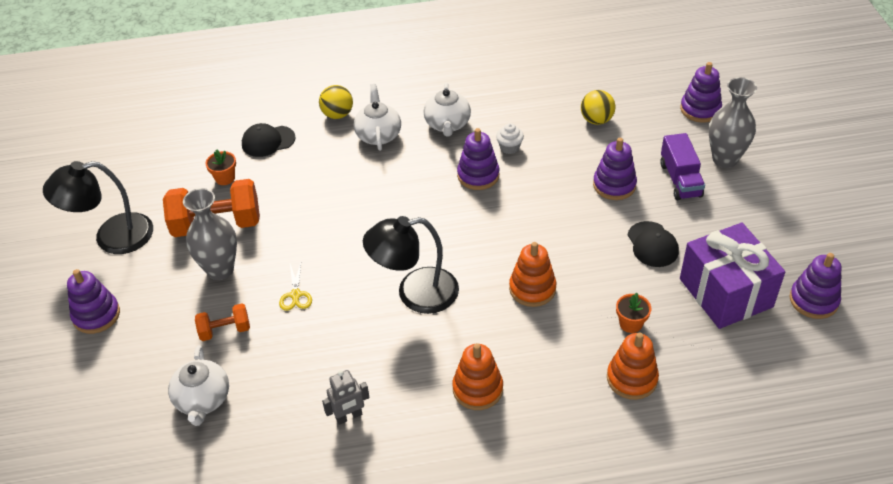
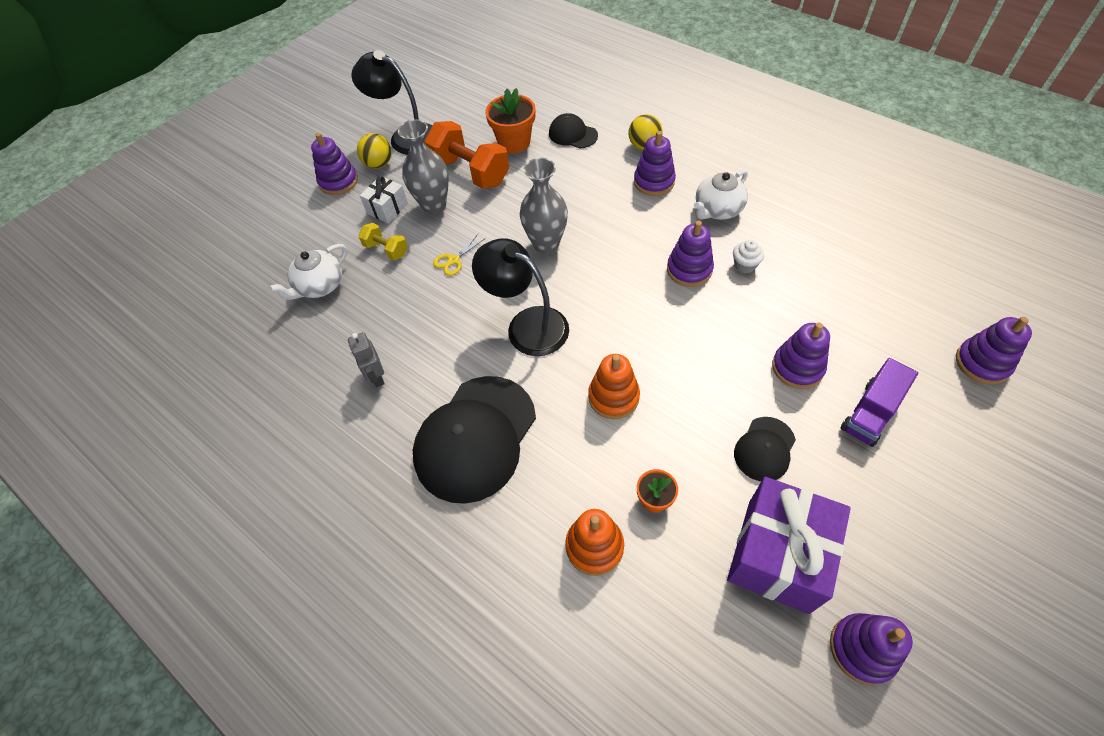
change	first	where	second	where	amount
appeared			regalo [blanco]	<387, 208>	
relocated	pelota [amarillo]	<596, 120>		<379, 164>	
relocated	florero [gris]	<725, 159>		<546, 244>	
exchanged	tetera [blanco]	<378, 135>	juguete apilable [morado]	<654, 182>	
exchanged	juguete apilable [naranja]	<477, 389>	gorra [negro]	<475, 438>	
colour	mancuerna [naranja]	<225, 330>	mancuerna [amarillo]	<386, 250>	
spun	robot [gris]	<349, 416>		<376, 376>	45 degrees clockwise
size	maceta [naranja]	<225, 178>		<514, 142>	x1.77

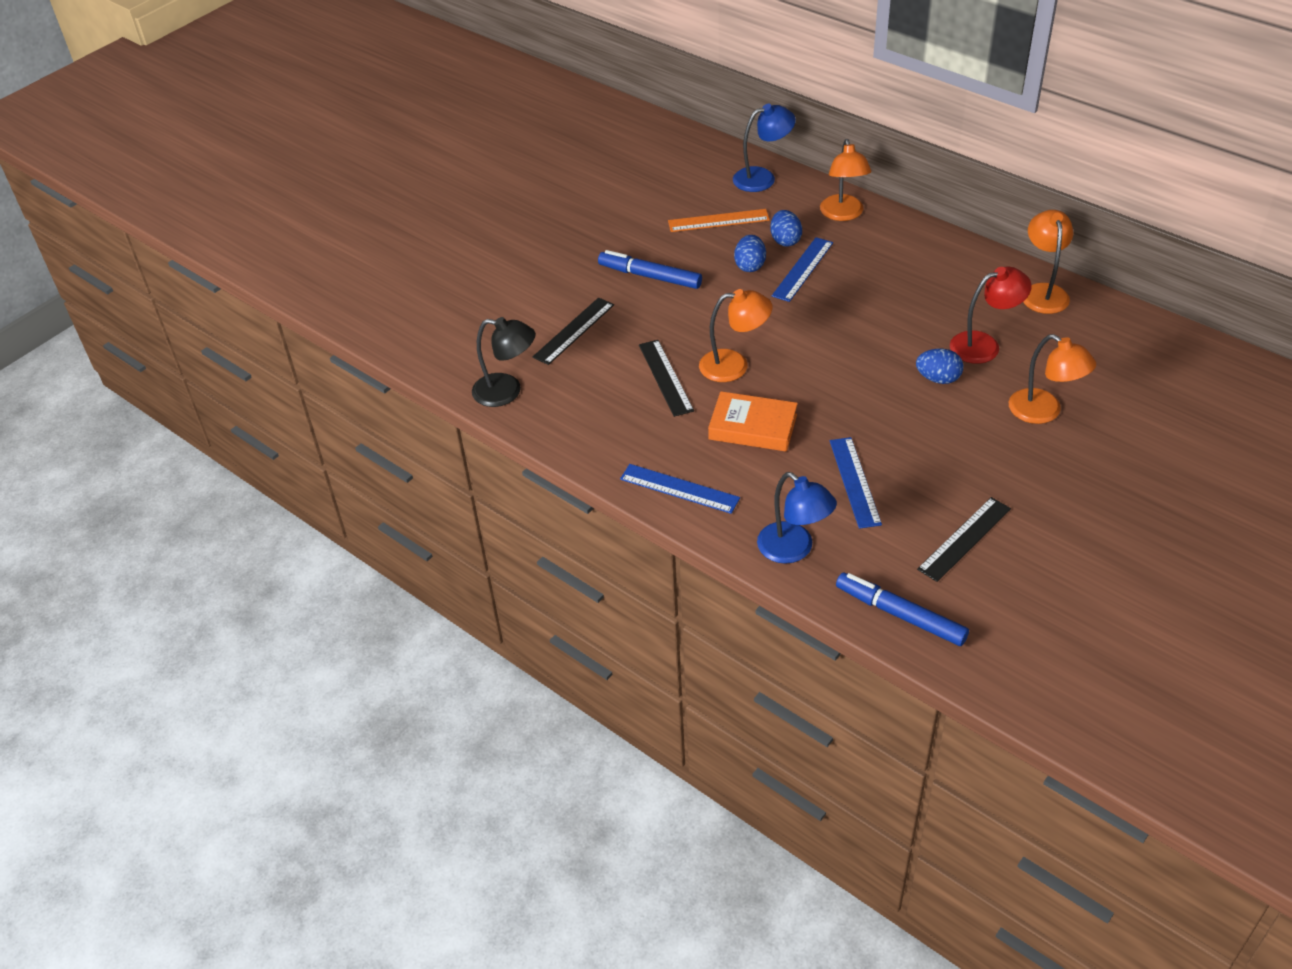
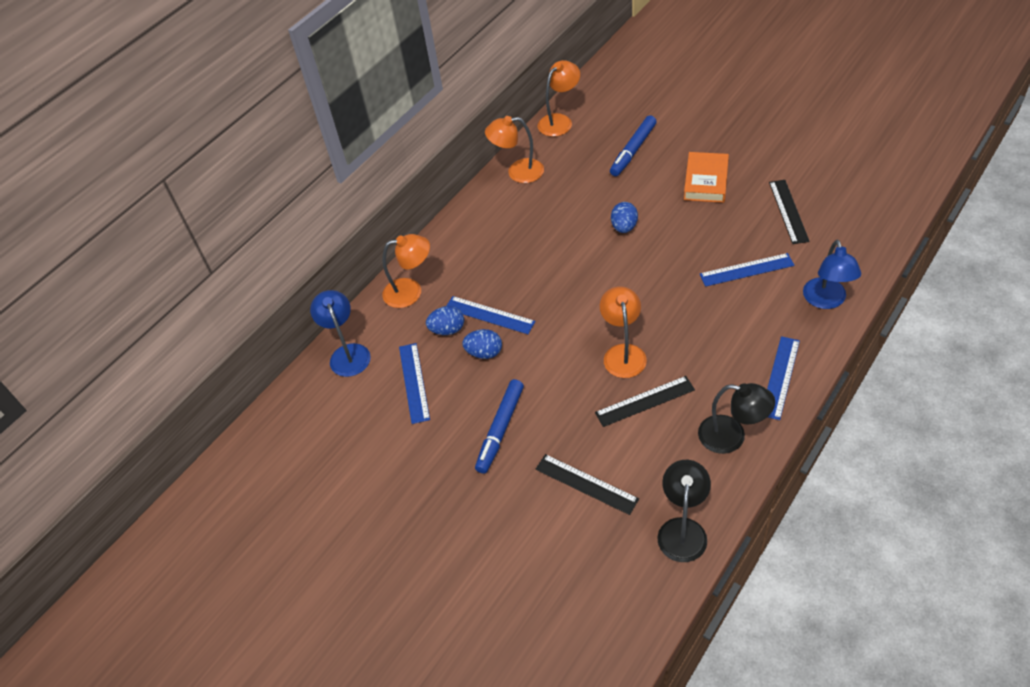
change	first	where	second	where	amount
missing	lámpara [rojo]	<984, 345>			
appeared			lámpara [negro]	<731, 437>	
relocated	libro [naranja]	<753, 427>		<706, 181>	
relocated	rotulador [azul]	<900, 614>		<633, 150>	
relocated	lámpara [naranja]	<1044, 412>		<559, 121>	
colour	regla [naranja]	<718, 221>	regla [azul]	<414, 382>	
spun	lámpara [azul]	<794, 550>		<826, 301>	135 degrees clockwise
spun	regla [negro]	<964, 539>		<788, 211>	45 degrees clockwise

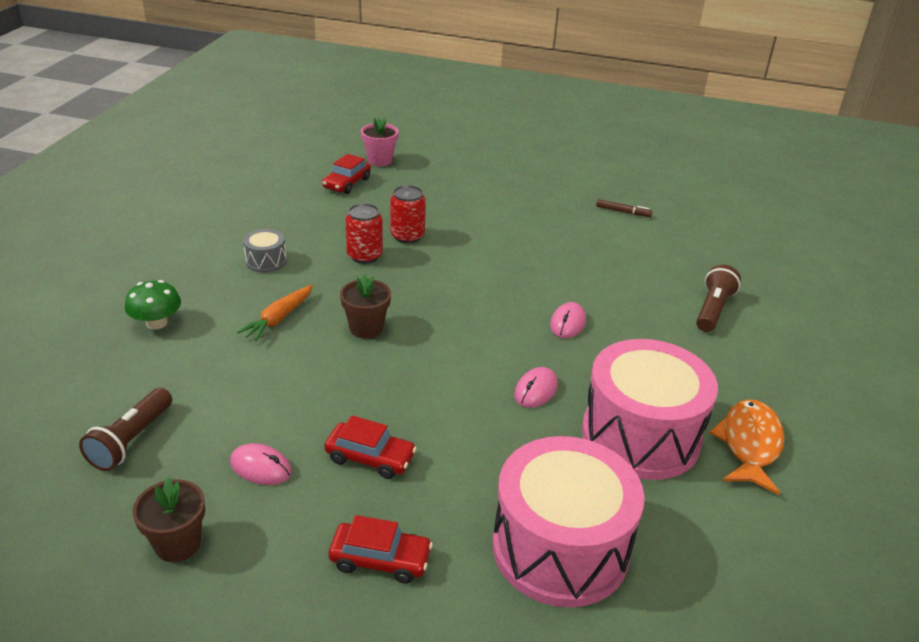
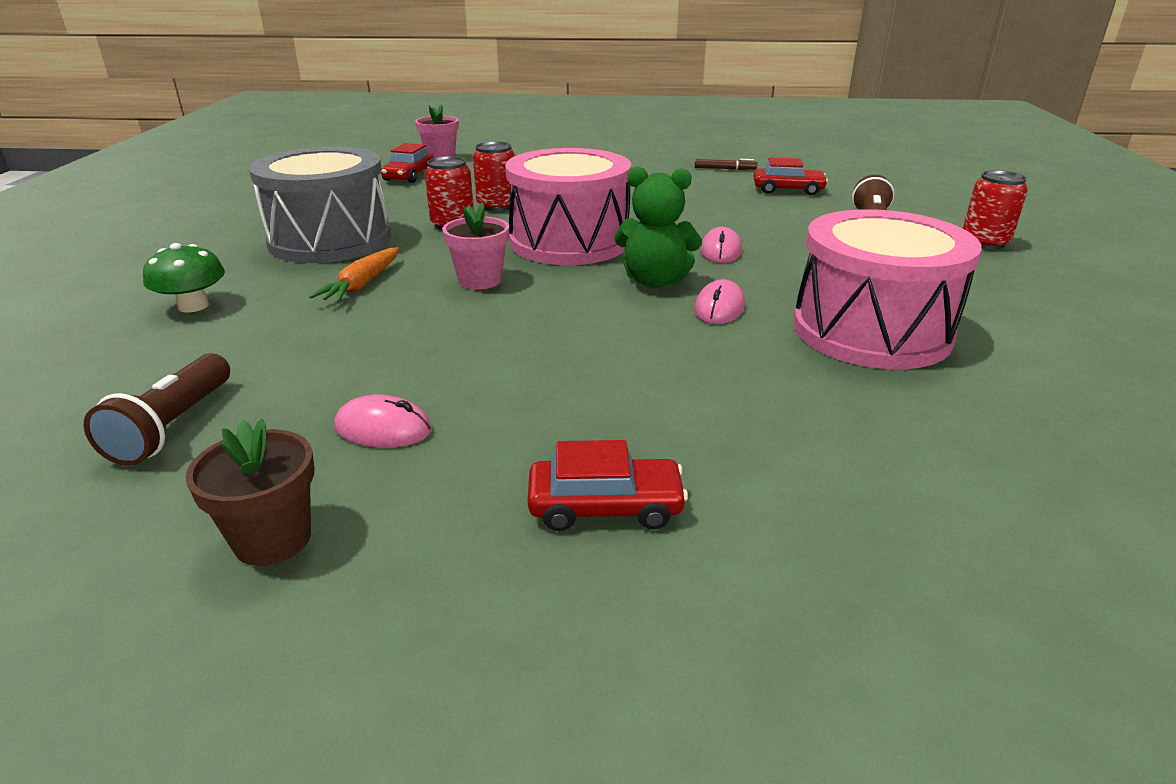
change	first	where	second	where	amount
missing	pez [naranja]	<749, 445>			
appeared			osito [verde]	<655, 281>	
appeared			lata [rojo]	<984, 242>	
relocated	coche [rojo]	<370, 457>		<788, 190>	
relocated	tambor [rosa]	<560, 548>		<569, 242>	
colour	maceta [marrón]	<366, 328>	maceta [rosa]	<480, 280>	
size	tambor [gris]	<266, 261>		<330, 240>	x2.35

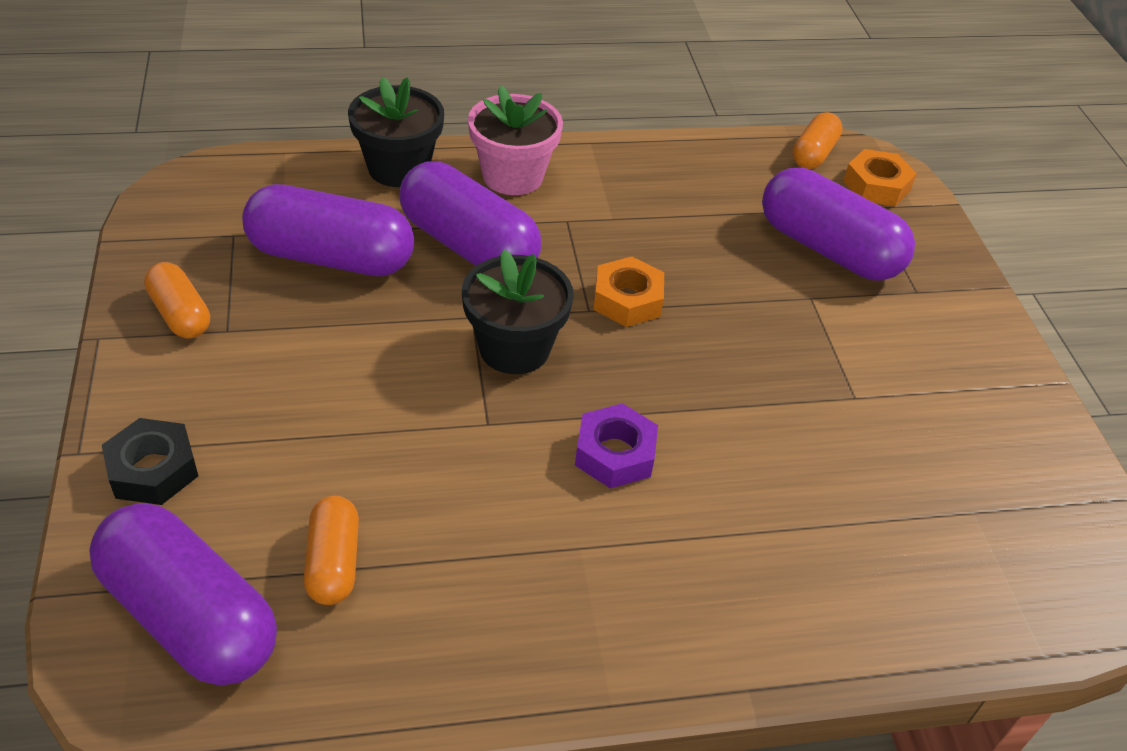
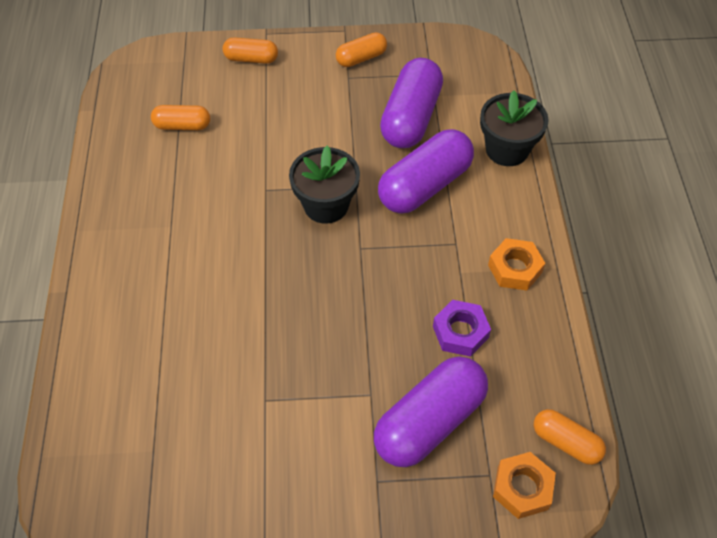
change	first	where	second	where	amount
missing	cápsula [morado]	<190, 617>			
missing	maceta [rosa]	<512, 176>			
relocated	tuerca [morado]	<615, 454>		<460, 332>	
relocated	tuerca [naranja]	<627, 300>		<515, 269>	
exchanged	tuerca [negro]	<153, 470>	cápsula [naranja]	<251, 59>	

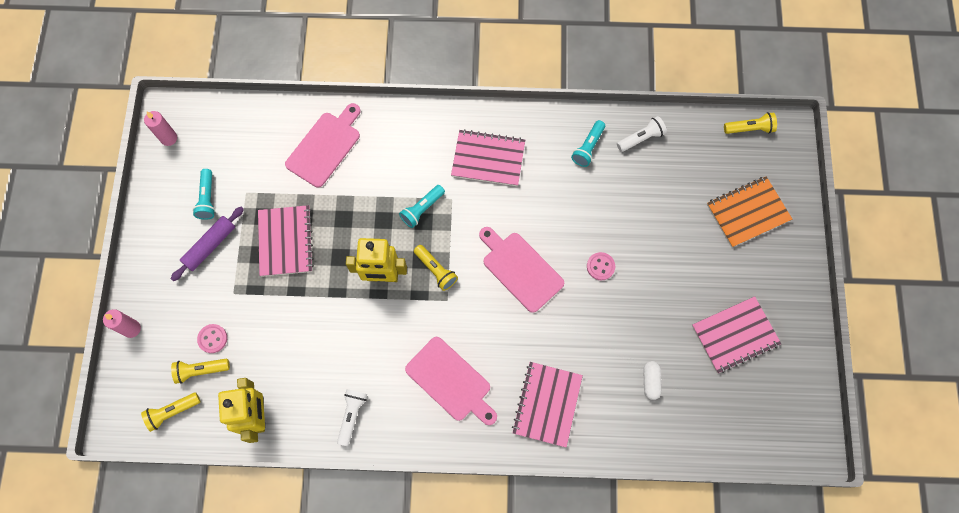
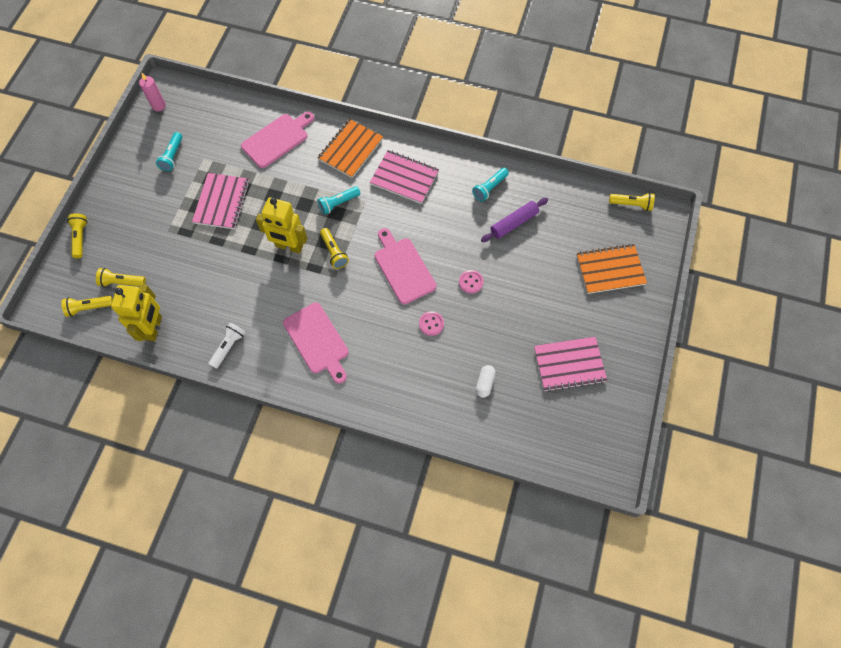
change	first	where	second	where	amount
missing	cuaderno [rosa]	<547, 404>			
missing	lámpara de mano [blanco]	<641, 138>			
appeared			cuaderno [naranja]	<350, 149>	
relocated	rodillo [morado]	<210, 246>		<513, 223>	
relocated	botón [rosa]	<212, 339>		<431, 324>	
exchanged	vela [rosa]	<131, 329>	lámpara de mano [amarillo]	<80, 238>	

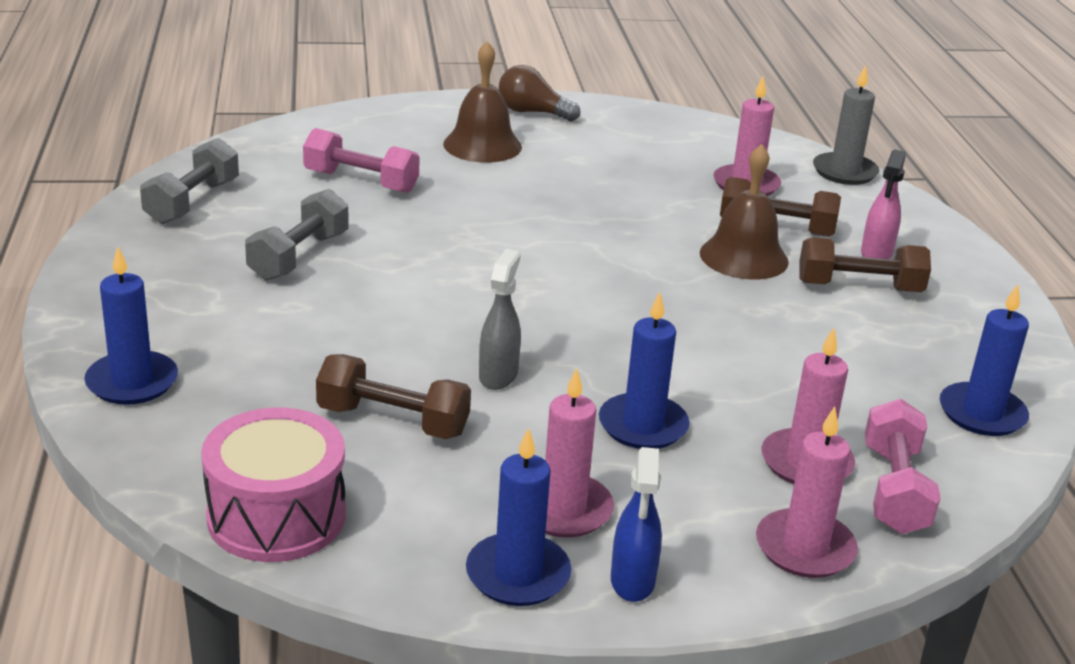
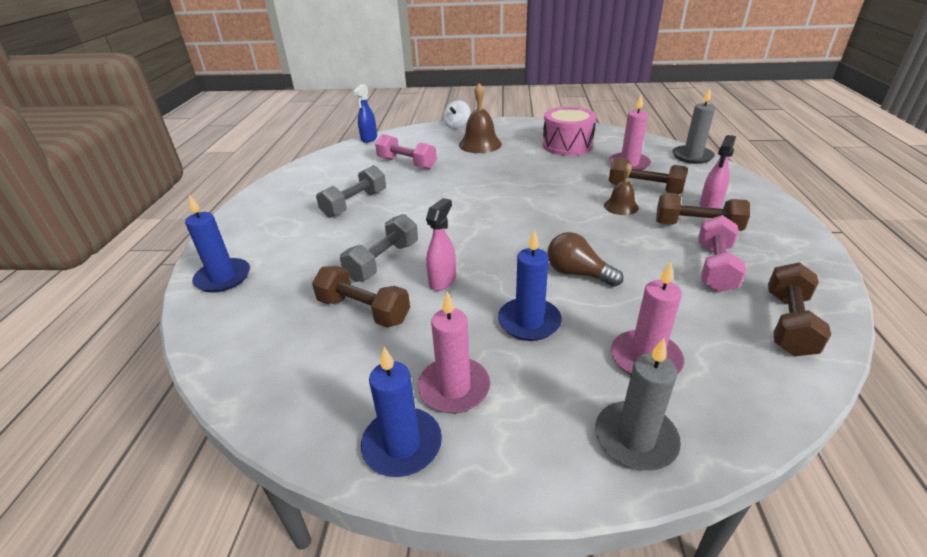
change	first	where	second	where	amount
appeared			peonza [blanco]	<457, 125>	
relocated	mancuerna [gris]	<192, 202>		<383, 261>	
relocated	tambor [rosa]	<276, 516>		<567, 145>	
relocated	bombilla [marrón]	<532, 112>		<577, 273>	
relocated	pulverizador [azul]	<632, 581>		<369, 139>	
relocated	mancuerna [rosa]	<894, 489>		<715, 267>	
exchanged	vela [azul]	<982, 413>	mancuerna [marrón]	<788, 323>	
colour	pulverizador [gris]	<498, 375>	pulverizador [rosa]	<442, 281>	
colour	vela [rosa]	<805, 548>	vela [gris]	<635, 438>	
size	campana [marrón]	<744, 257>		<621, 206>	x0.61

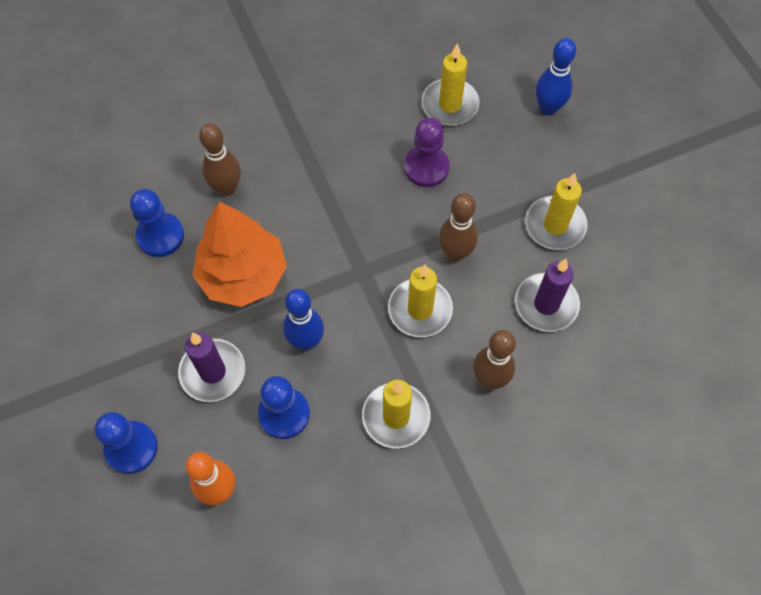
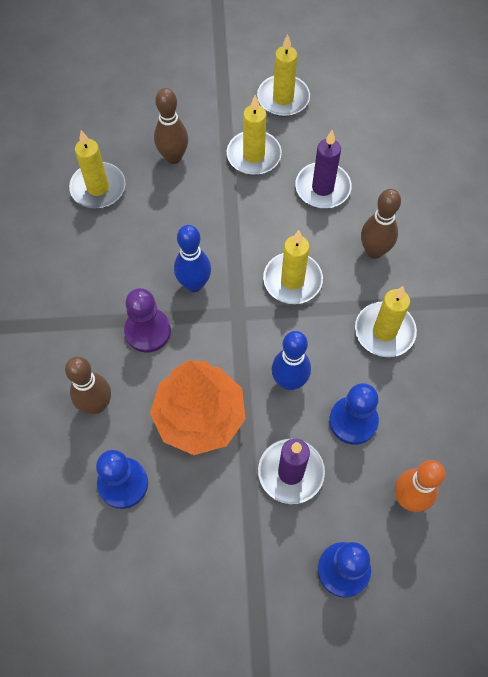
change	first	where	second	where	amount
appeared			vela [amarillo]	<283, 98>	
relocated	peón [morado]	<426, 168>		<148, 331>	
relocated	bolo [marrón]	<455, 253>		<173, 157>	
relocated	bolo [azul]	<548, 108>		<194, 284>	

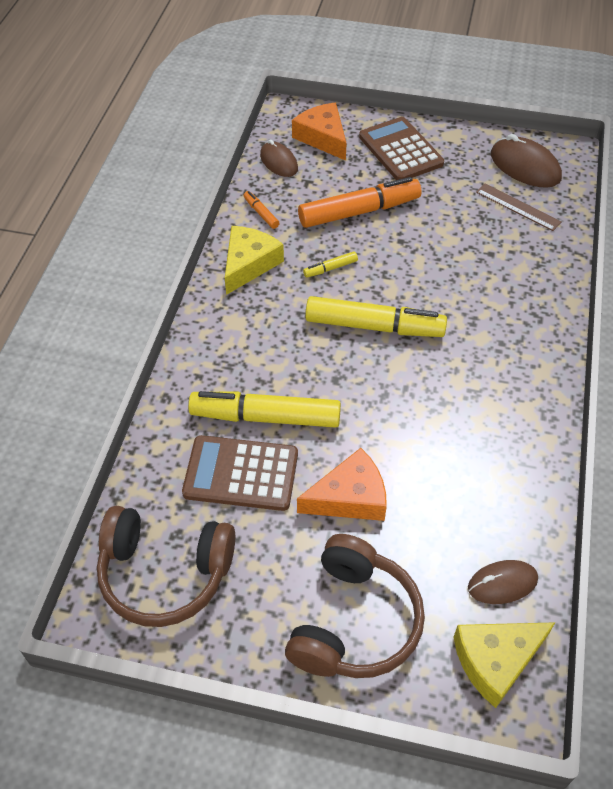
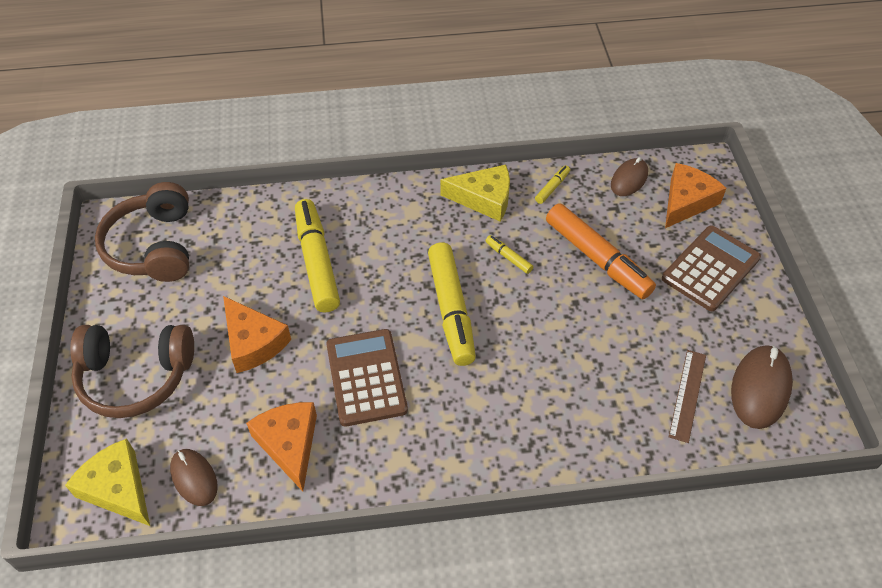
change	first	where	second	where	amount
appeared			queso [naranja]	<289, 444>	
relocated	calculadora [marrón]	<241, 474>		<366, 377>	
colour	rotulador [naranja]	<261, 213>	rotulador [amarillo]	<552, 188>	

